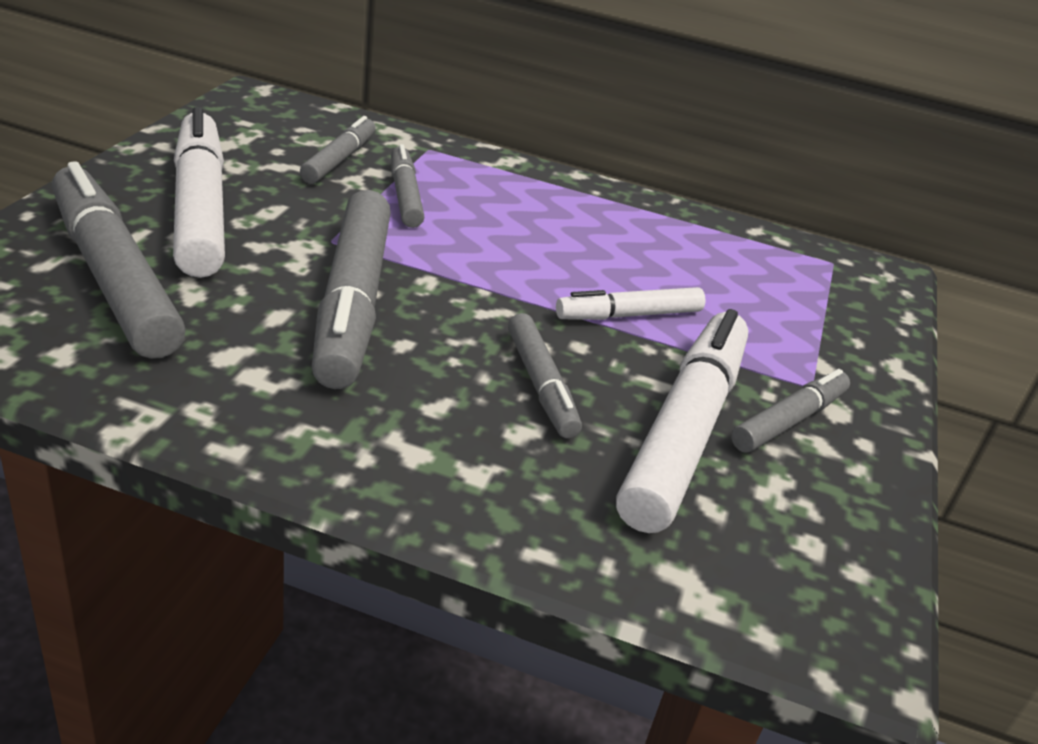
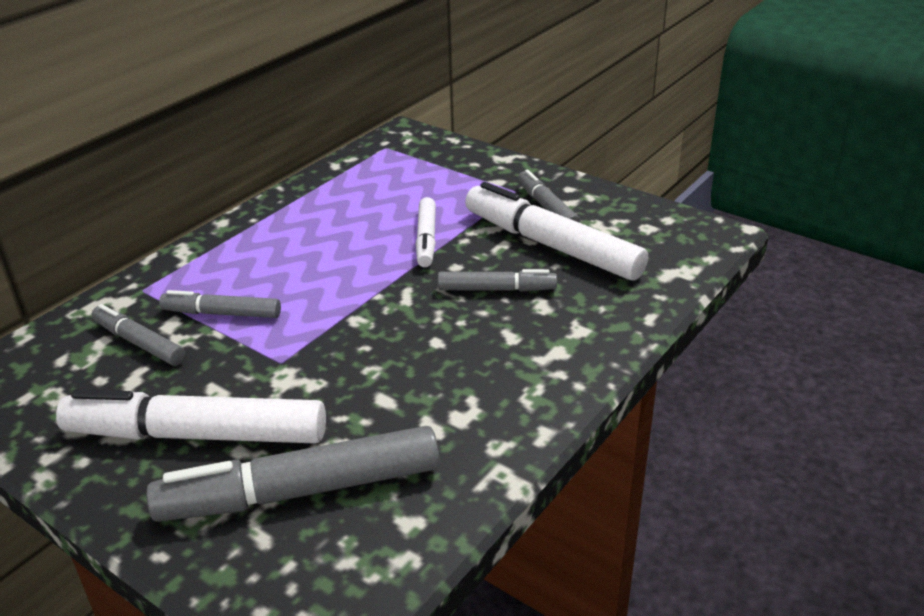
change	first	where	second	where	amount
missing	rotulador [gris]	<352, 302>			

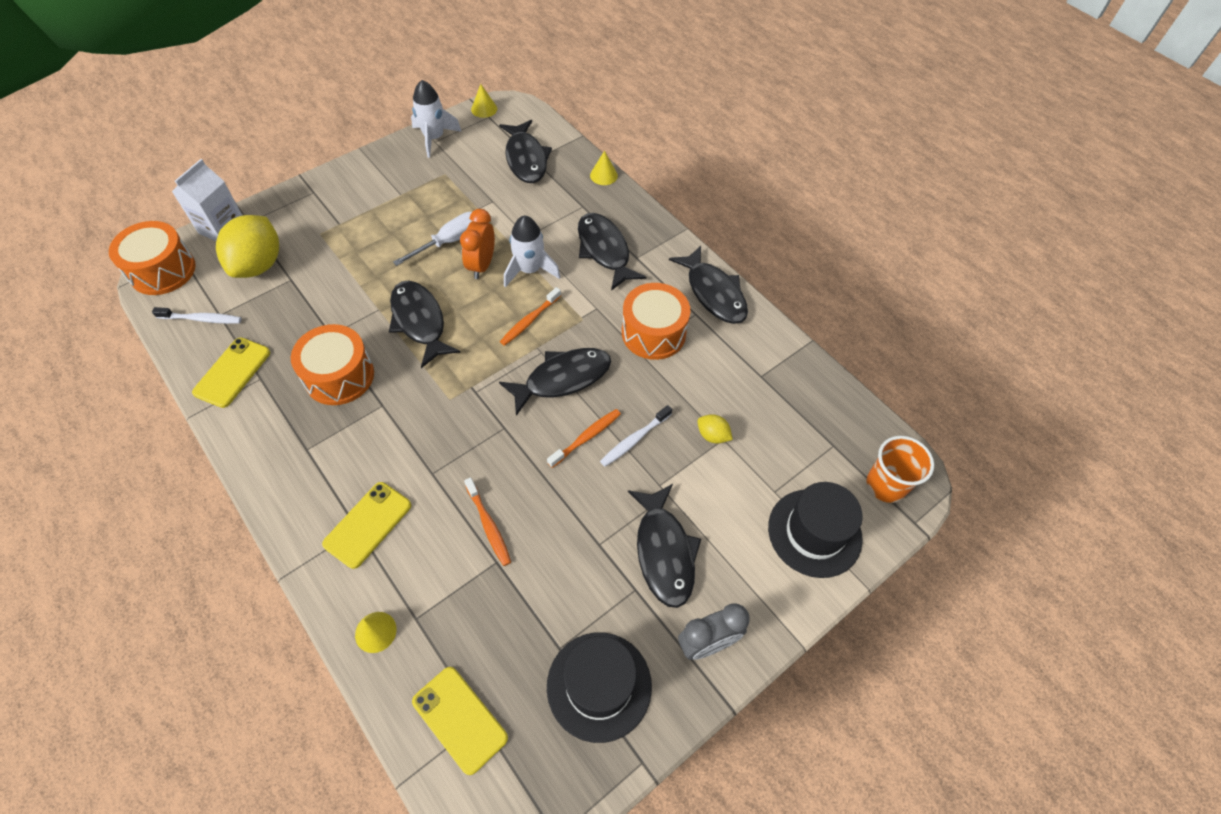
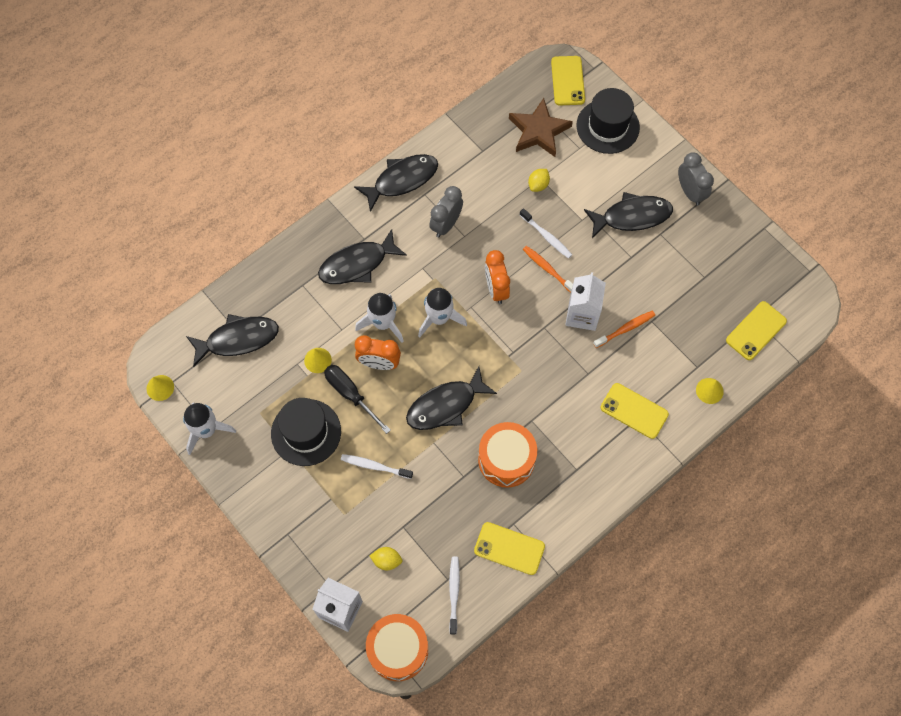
change	first	where	second	where	amount
appeared			cepillo de dientes [blanco]	<375, 466>	
appeared			estrella [marrón]	<538, 131>	
appeared			cartón de leche [blanco]	<582, 314>	
relocated	sombrero [negro]	<599, 685>		<306, 432>	
relocated	cono [amarillo]	<603, 175>		<317, 360>	
exchanged	pez [negro]	<562, 379>	despertador [naranja]	<496, 289>	
exchanged	cepillo de dientes [naranja]	<529, 321>	cohete [blanco]	<439, 318>	
exchanged	tambor [naranja]	<653, 333>	despertador [gris]	<446, 224>	
exchanged	vaso [naranja]	<885, 485>	móvil [amarillo]	<568, 81>	
colour	destornillador [blanco]	<449, 241>	destornillador [negro]	<350, 394>	
size	limón [amarillo]	<259, 265>		<386, 560>	x0.45

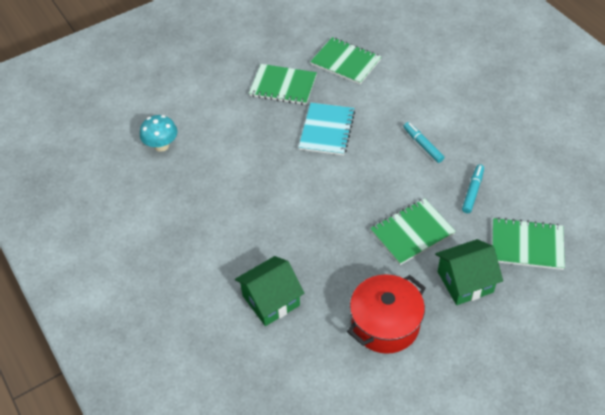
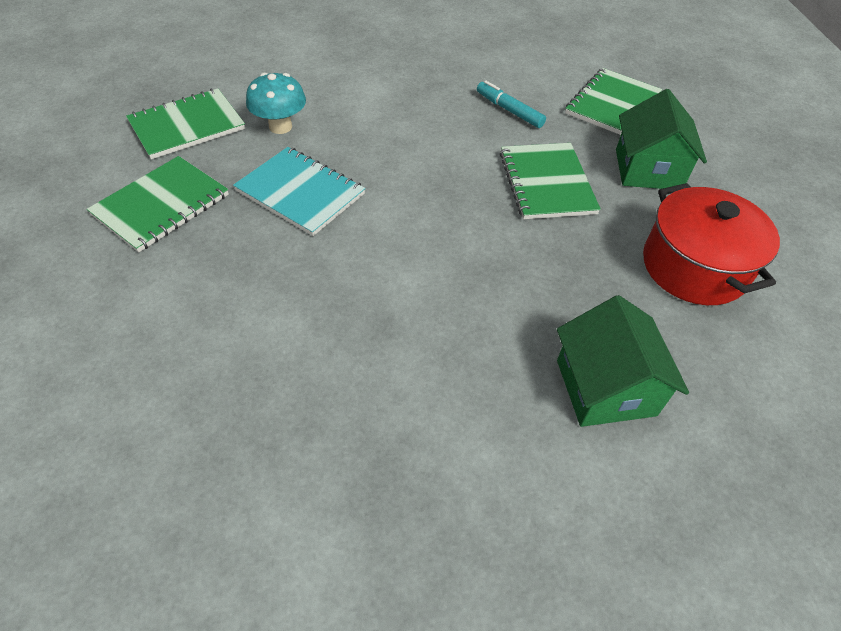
change	first	where	second	where	amount
missing	rotulador [turquesa]	<423, 145>			
relocated	seta [turquesa]	<161, 145>		<280, 127>	

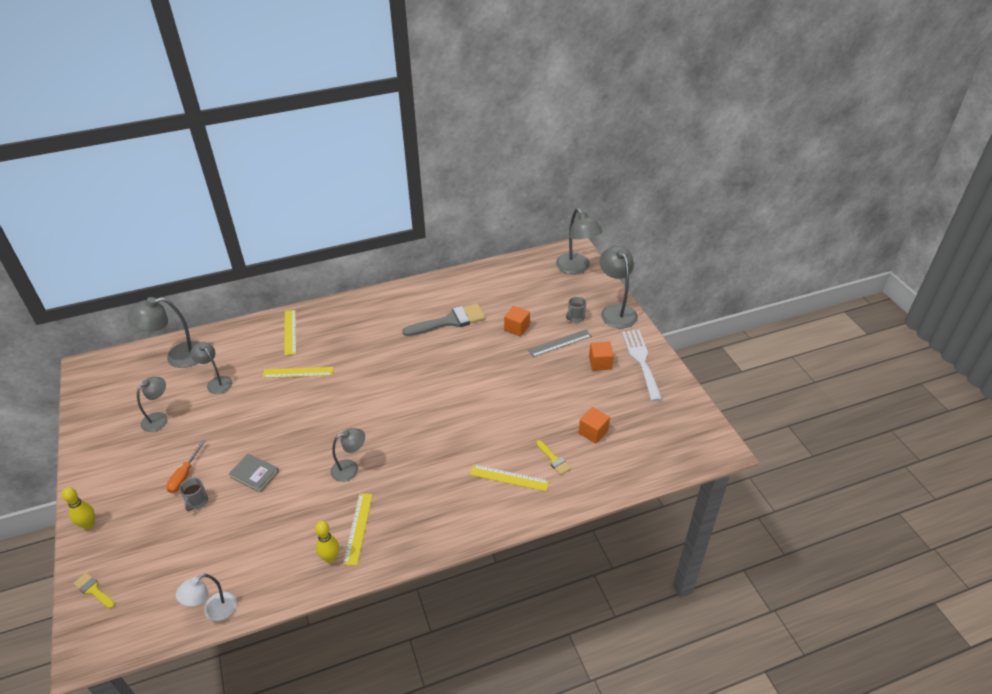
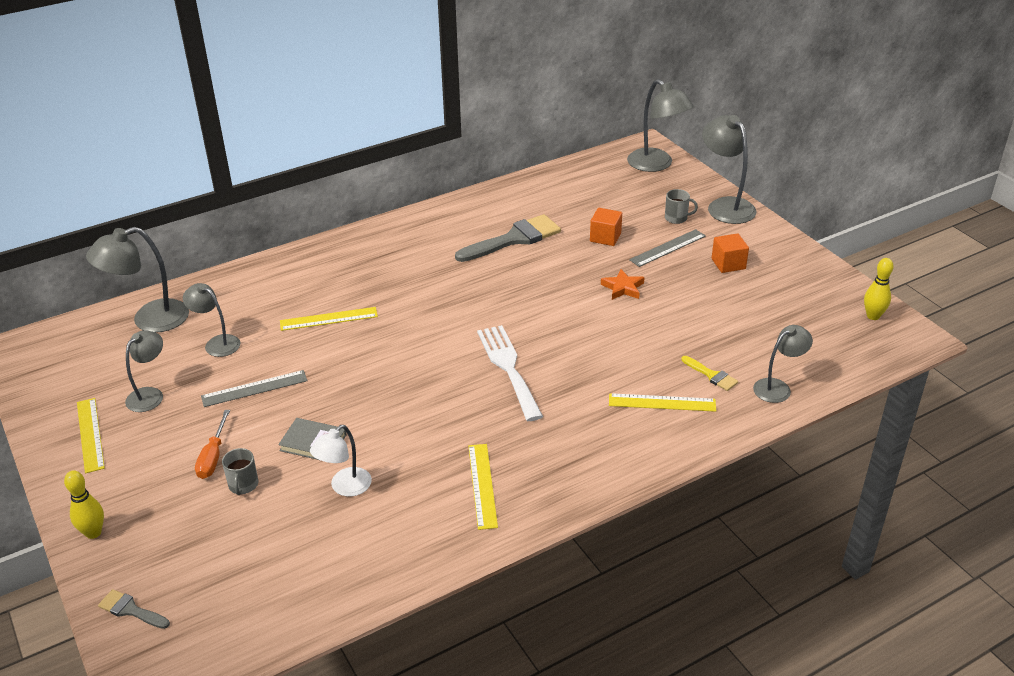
change	first	where	second	where	amount
missing	cubo [naranja]	<593, 432>			
appeared			regla [gris]	<254, 388>	
appeared			estrella [naranja]	<623, 288>	
relocated	lámpara [blanco]	<214, 611>		<345, 487>	
relocated	regla [amarillo]	<290, 332>		<90, 434>	
relocated	bolo [amarillo]	<330, 558>		<873, 316>	
relocated	lámpara [gris]	<350, 468>		<778, 387>	
relocated	tenedor [blanco]	<641, 361>		<508, 368>	
colour	pincel [amarillo]	<93, 590>	pincel [gris]	<130, 610>	
spun	taza [gris]	<575, 317>		<676, 218>	120 degrees counterclockwise

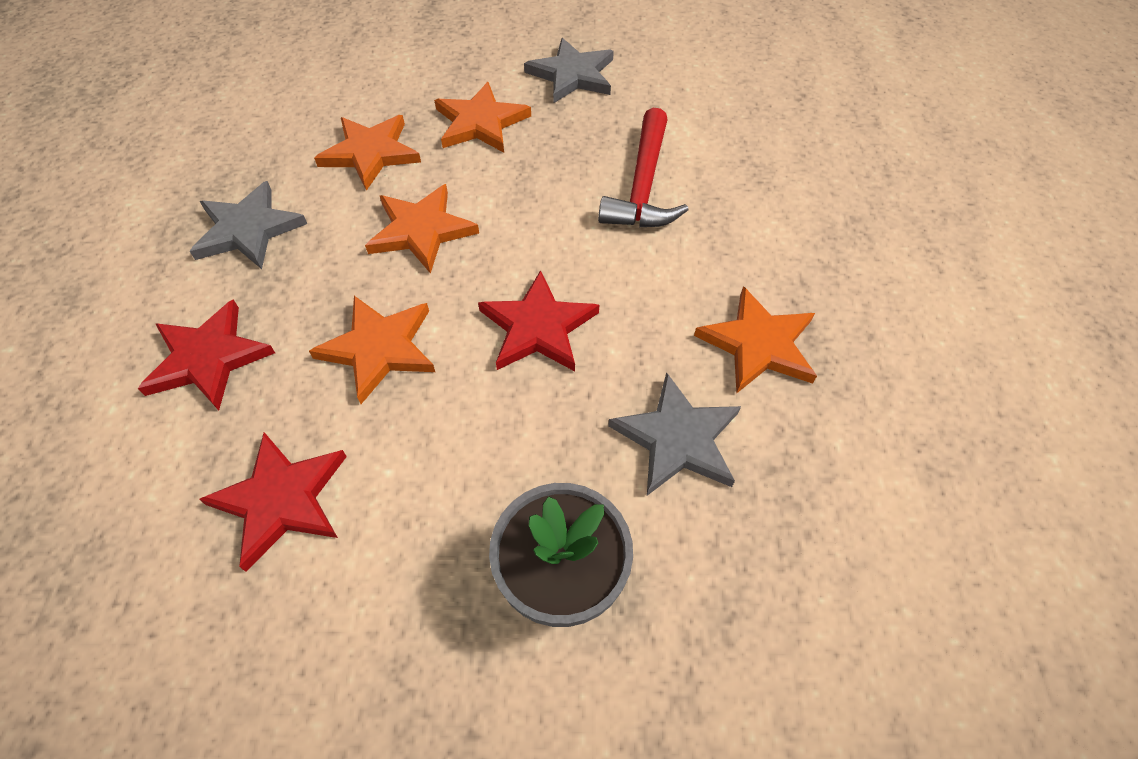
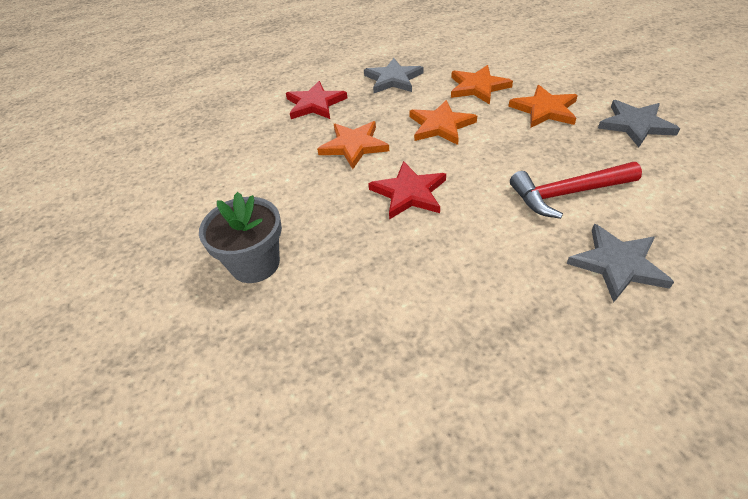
change	first	where	second	where	amount
missing	estrella [rojo]	<281, 500>			
missing	estrella [naranja]	<758, 344>			
relocated	estrella [gris]	<677, 438>		<617, 264>	

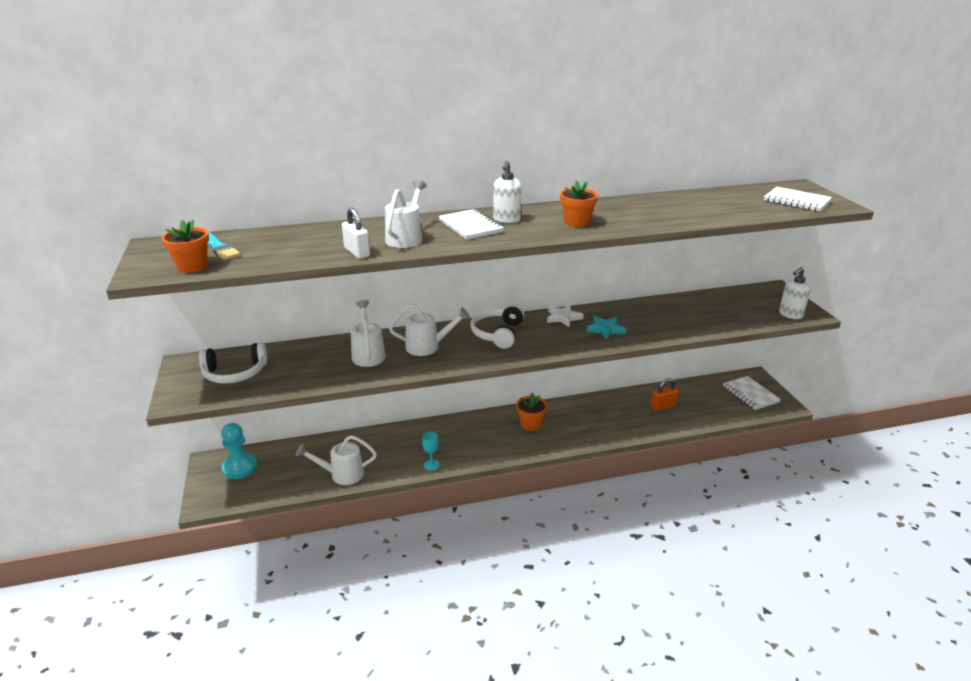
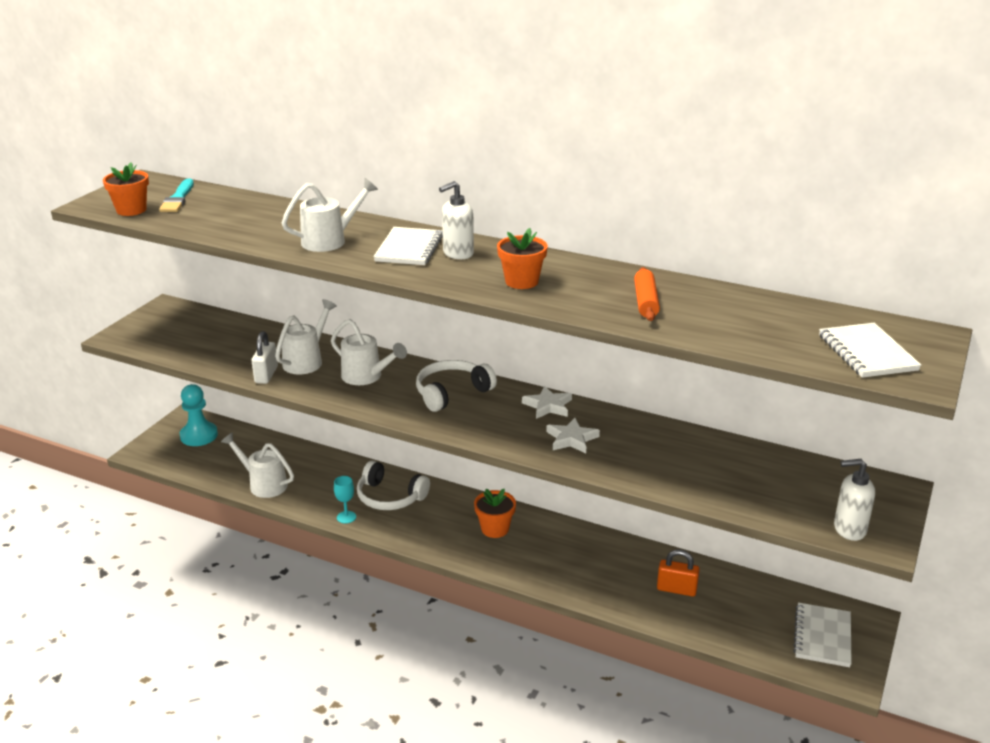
change	first	where	second	where	amount
appeared			rodillo [naranja]	<645, 302>	
relocated	auriculares [blanco]	<235, 373>		<390, 497>	
relocated	candado [blanco]	<357, 252>		<266, 375>	
colour	estrella [turquesa]	<605, 329>	estrella [blanco]	<571, 439>	

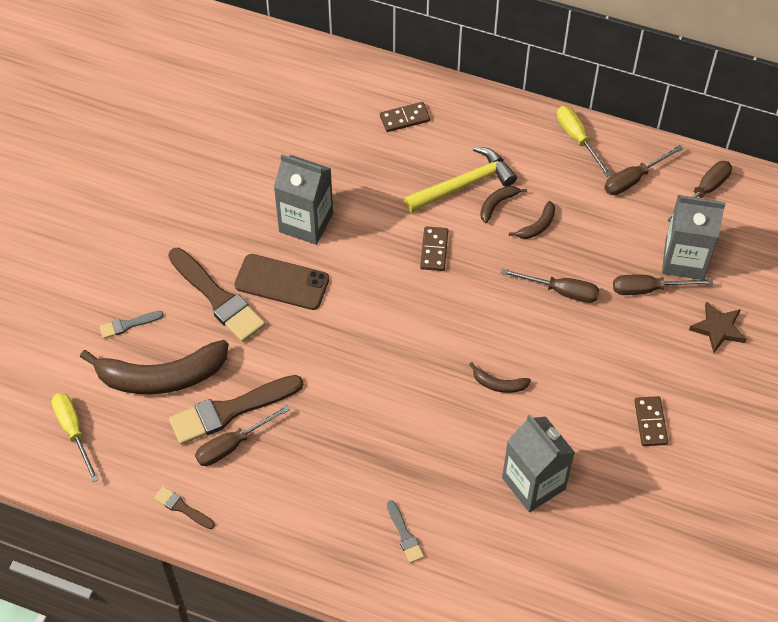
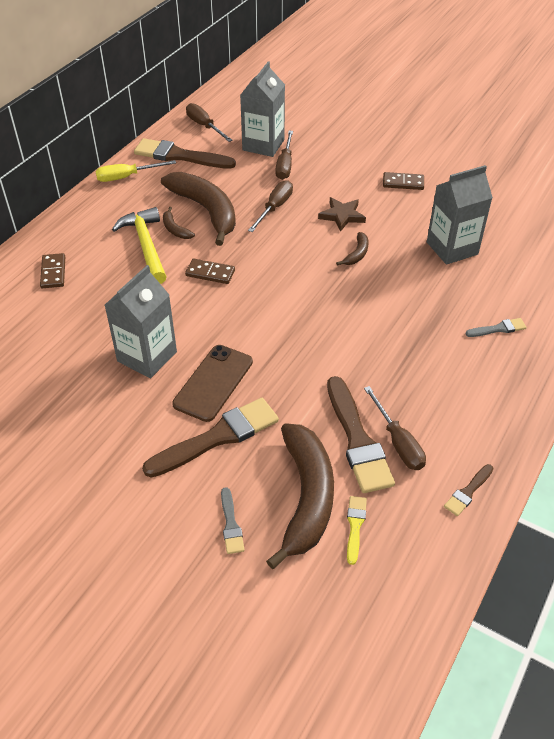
change	first	where	second	where	amount
missing	destornillador [amarillo]	<73, 431>			
appeared			pincel [amarillo]	<355, 526>	
relocated	estrella [marrón]	<718, 328>		<342, 216>	
exchanged	destornillador [marrón]	<633, 179>	pincel [marrón]	<179, 156>	
size	plátano [marrón]	<537, 226>		<206, 210>	x2.32

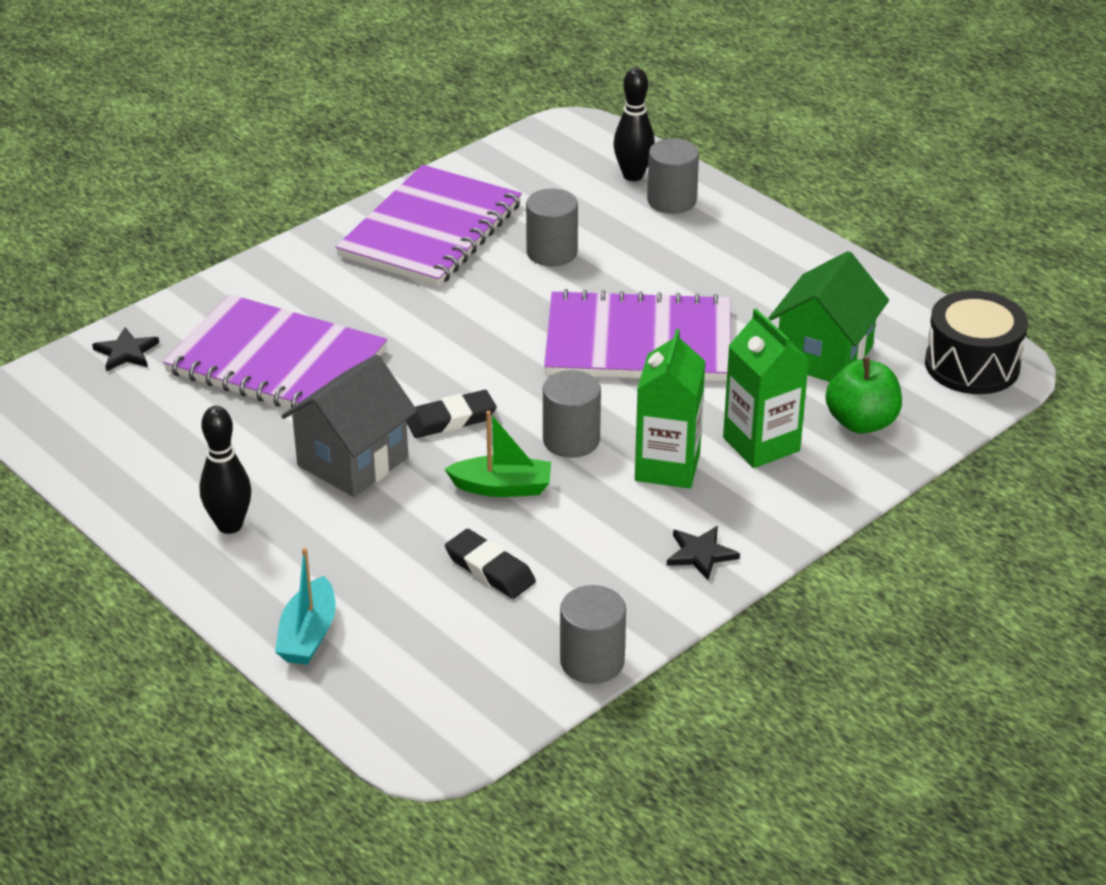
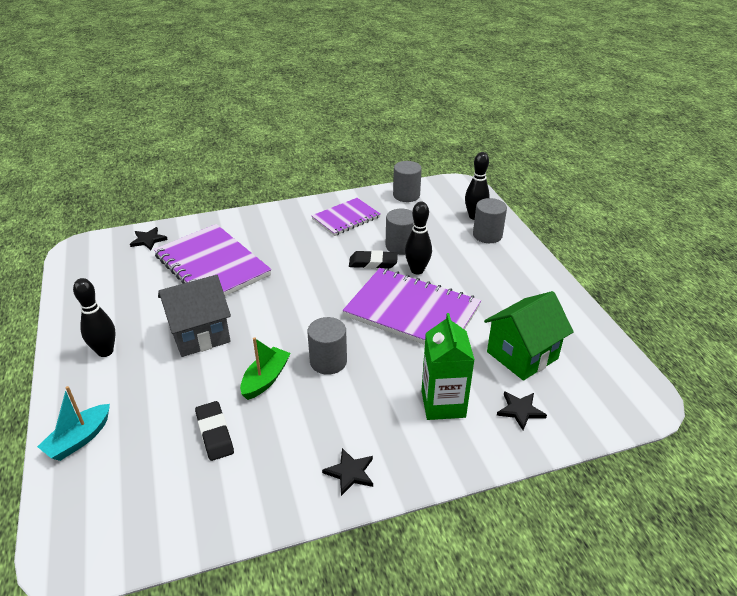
change	first	where	second	where	amount
missing	cartón de leche [verde]	<667, 467>			
missing	tambor [negro]	<972, 365>			
appeared			bolo [negro]	<417, 270>	
relocated	goma de borrar [negro]	<451, 419>		<373, 263>	
relocated	cilindro [gris]	<592, 661>		<406, 195>	
exchanged	manzana [verde]	<861, 422>	estrella [negro]	<520, 410>	
spun	barco [verde]	<502, 487>		<265, 379>	90 degrees counterclockwise
size	cuaderno [morado]	<431, 230>		<346, 218>	x0.60

